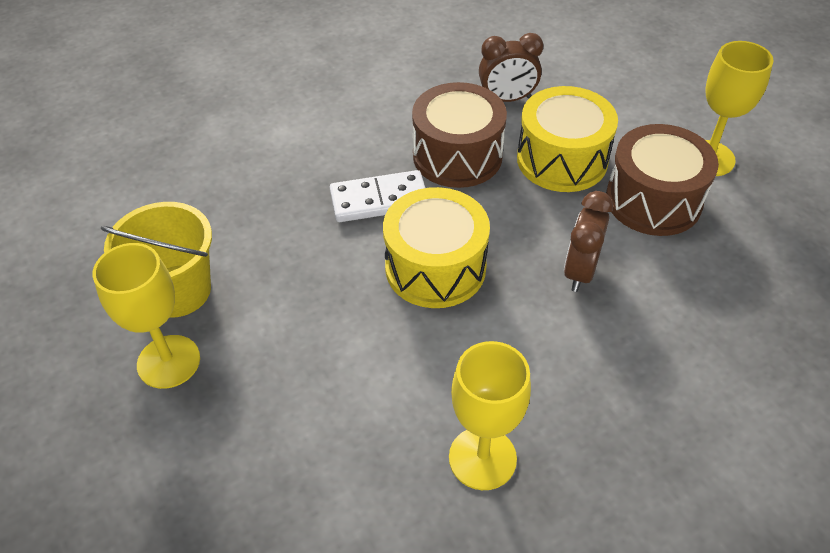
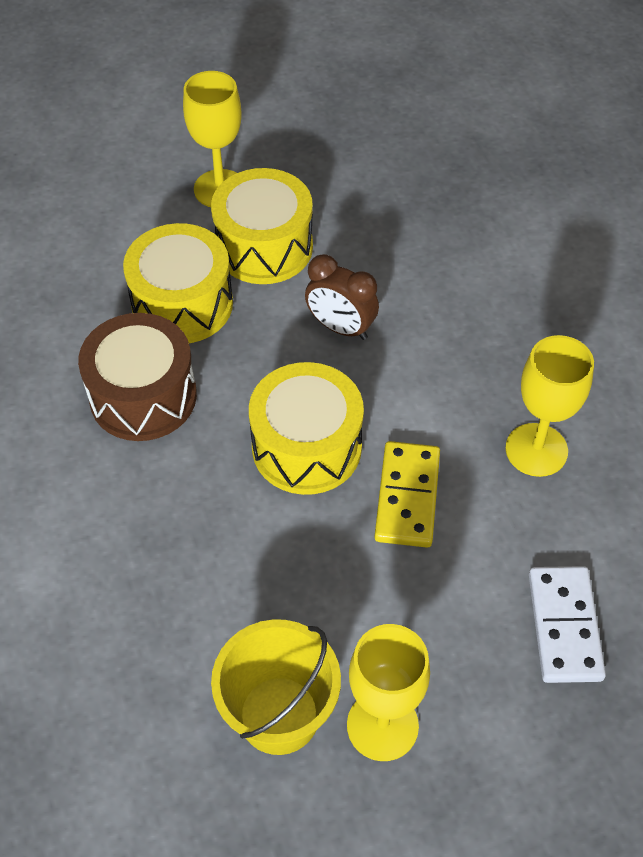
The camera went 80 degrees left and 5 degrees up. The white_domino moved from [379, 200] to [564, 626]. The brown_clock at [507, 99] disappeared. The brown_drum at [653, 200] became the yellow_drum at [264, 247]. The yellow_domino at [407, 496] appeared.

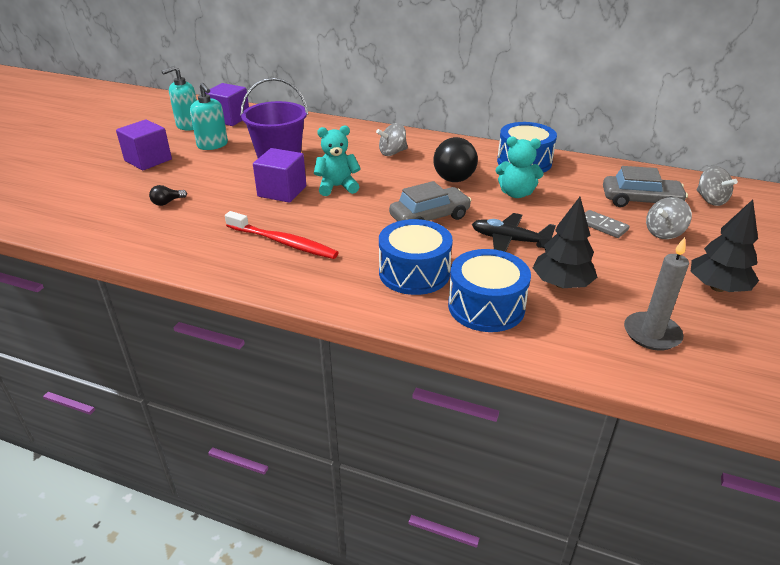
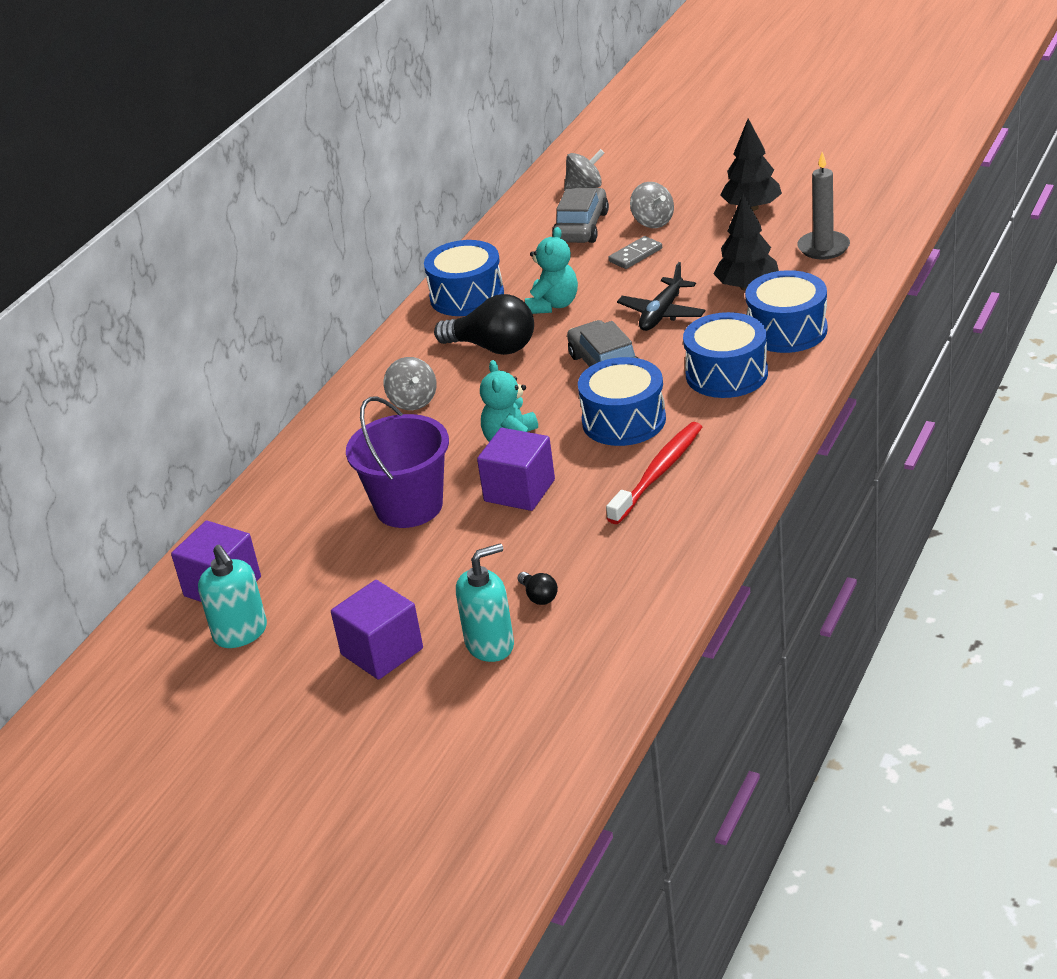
The camera went 80 degrees left and 0 degrees up. The turquoise_soap_dispenser moved from [212, 145] to [490, 644]. The blue_drum at [624, 421] appeared.

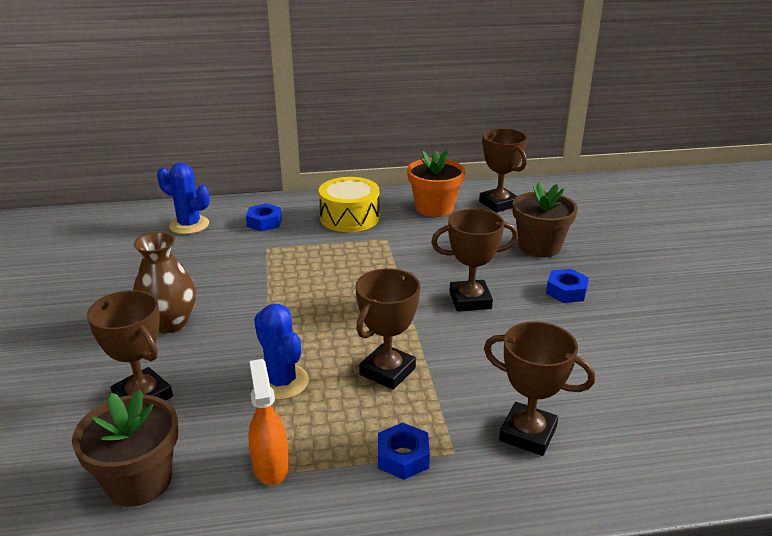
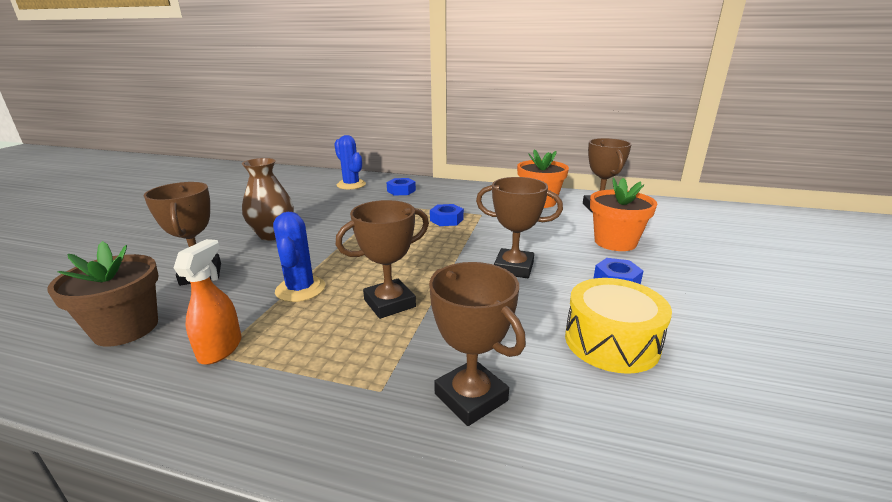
The camera went 25 degrees right and 5 degrees down. The yellow_drum moved from [349, 217] to [611, 342]. The blue_nut moved from [403, 457] to [446, 220]. The brown_flower_pot at [539, 246] became the orange_flower_pot at [615, 242].

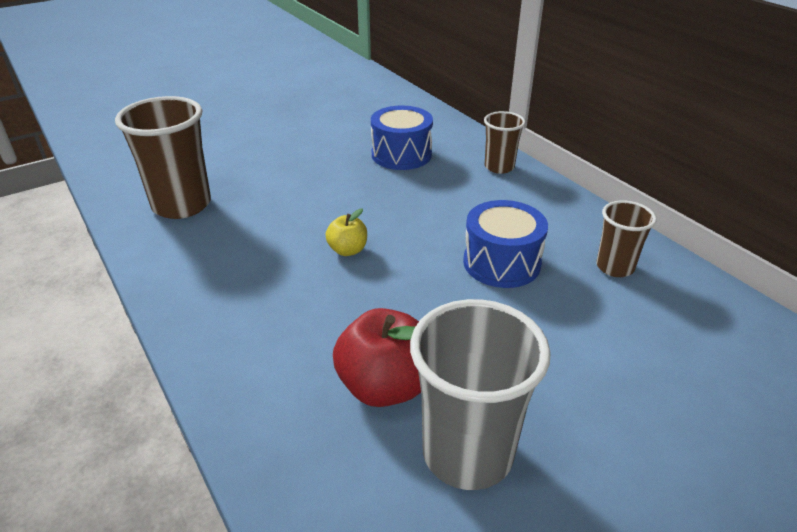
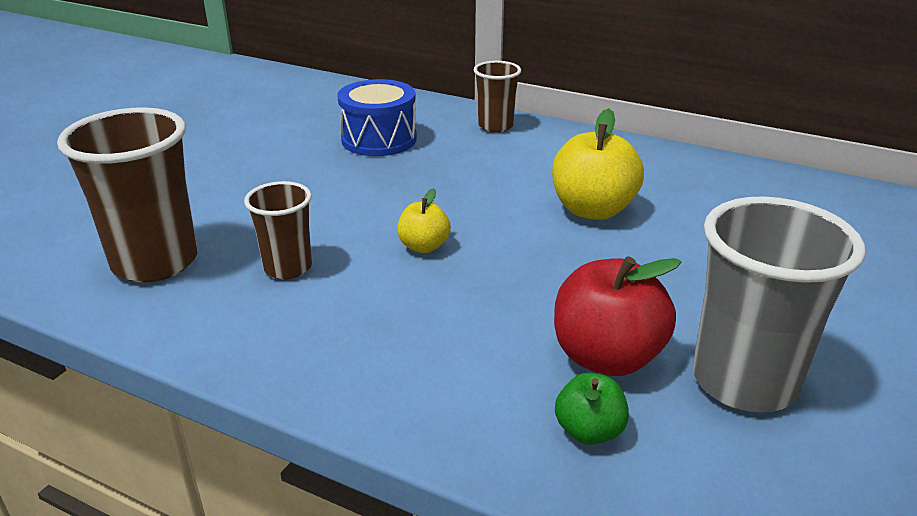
The camera went 30 degrees left and 5 degrees down. The blue_drum at [501, 263] was replaced by the yellow_apple at [592, 210]. The brown_cup moved from [615, 267] to [288, 268]. The green_apple at [589, 431] appeared.

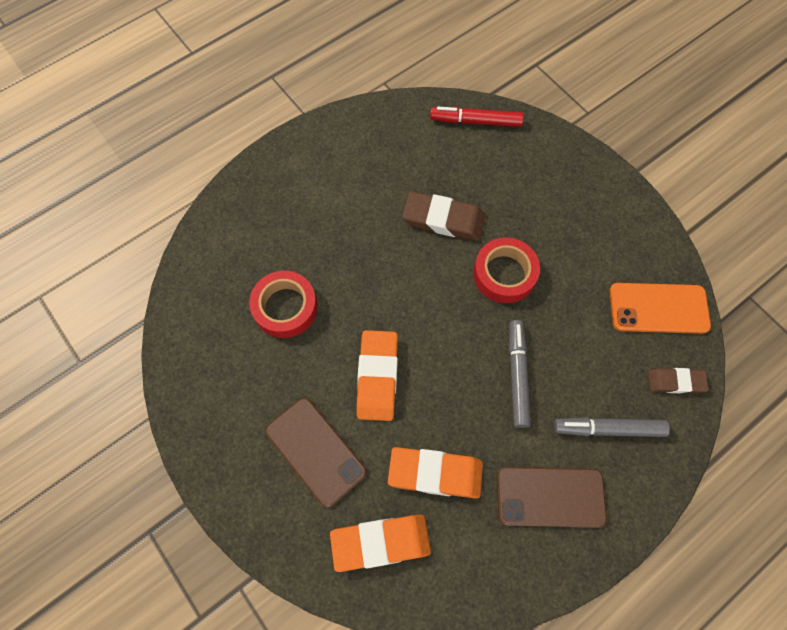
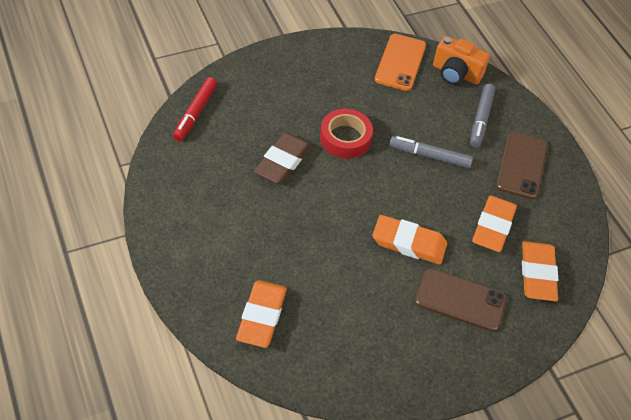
The camera went 80 degrees left and 15 degrees down. The red_tape at [285, 307] disappeared. The brown_phone at [316, 451] turned 45 degrees clockwise. The brown_eraser at [675, 381] was replaced by the orange_camera at [456, 73]. The orange_eraser at [262, 316] appeared.

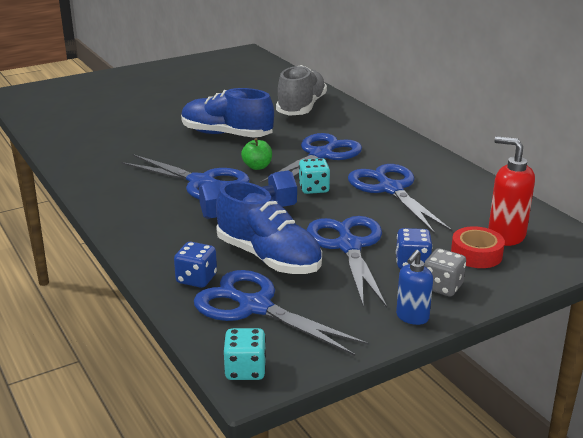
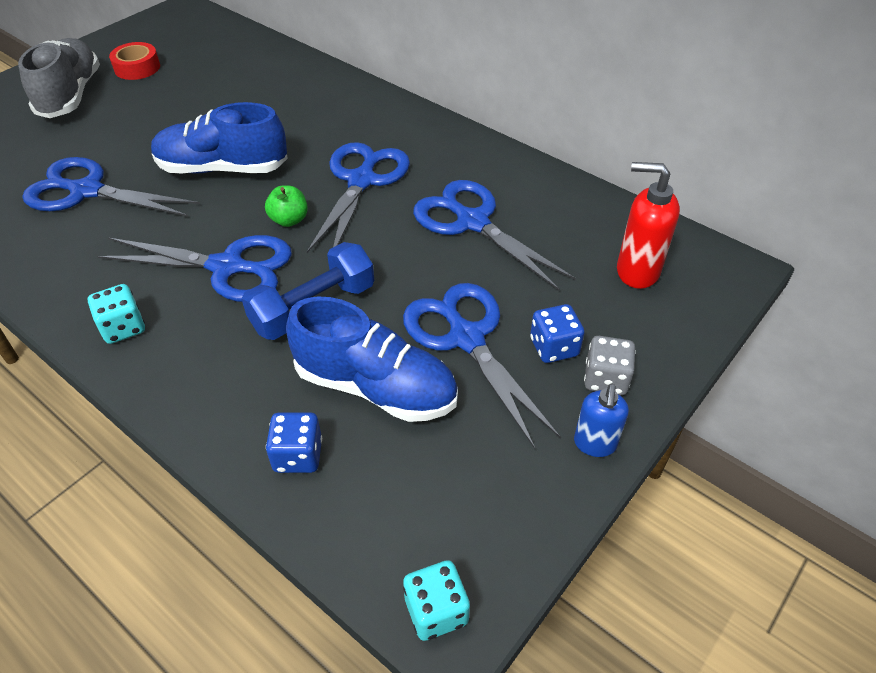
The camera went 20 degrees left and 20 degrees up. The blue_scissors moved from [255, 307] to [87, 191]. The grey_shoe moved from [301, 107] to [70, 95]. The turquoise_dice moved from [314, 188] to [123, 327]. The red_tape moved from [476, 254] to [137, 68].

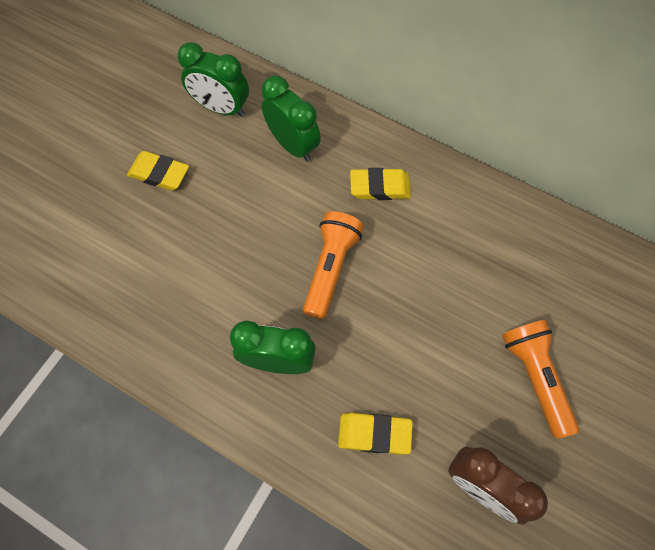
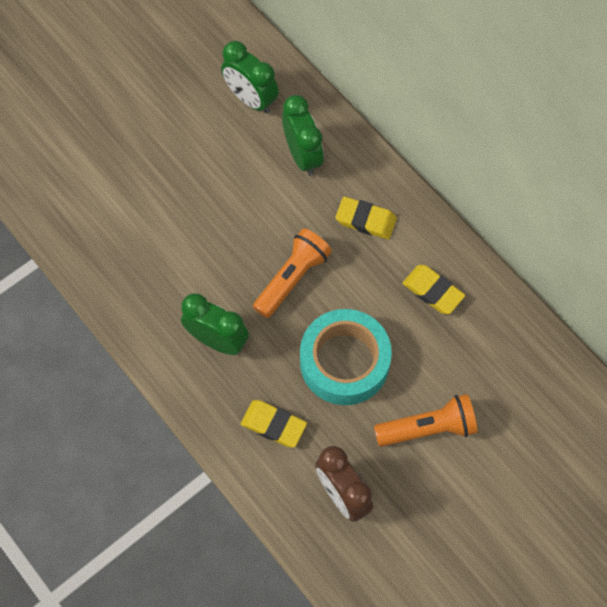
The camera went 20 degrees right and 0 degrees up. The yellow_eraser moved from [159, 173] to [433, 291]. The orange_flashlight at [535, 377] turned 75 degrees clockwise. The turquoise_tape at [344, 362] appeared.

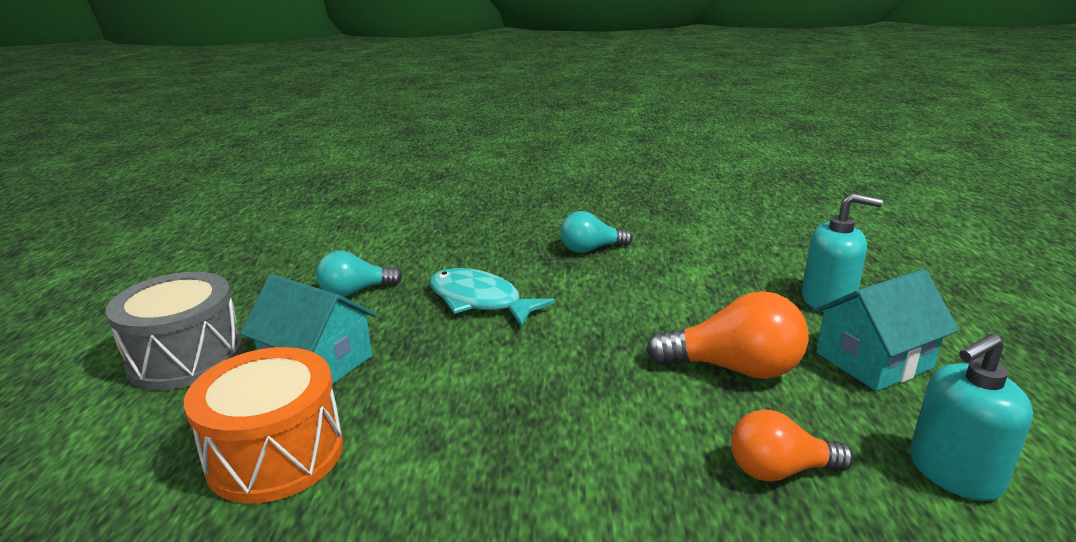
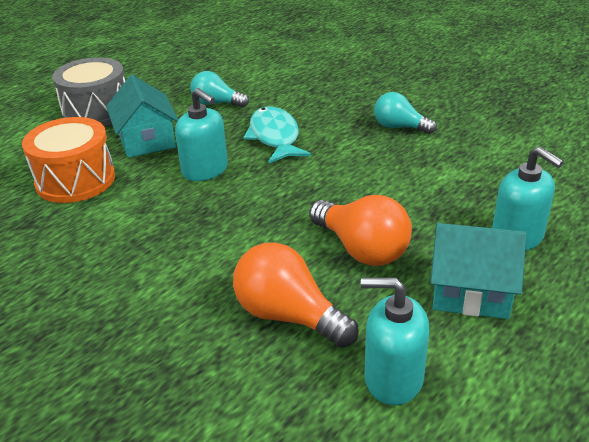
The camera went 40 degrees right and 10 degrees up. The orange_light_bulb at [779, 470] changed to 1.50 times the size. The turquoise_soap_dispenser at [205, 170] appeared.

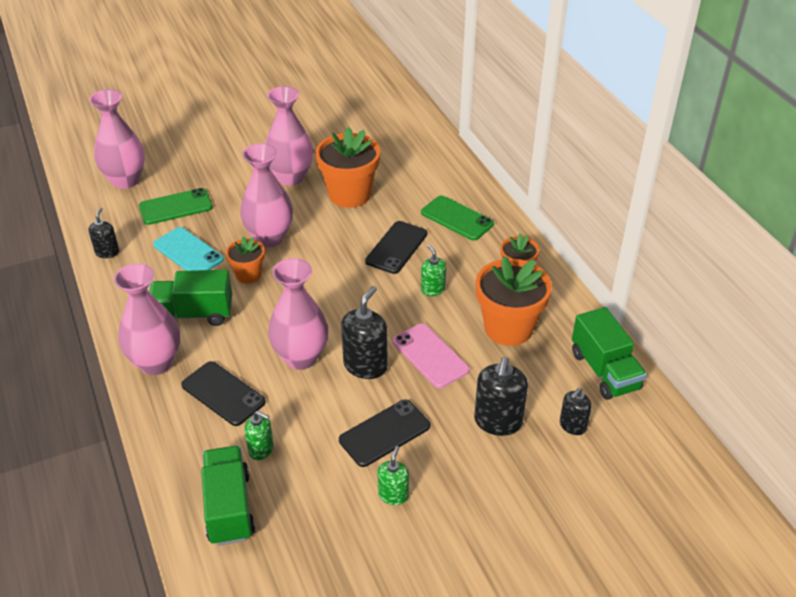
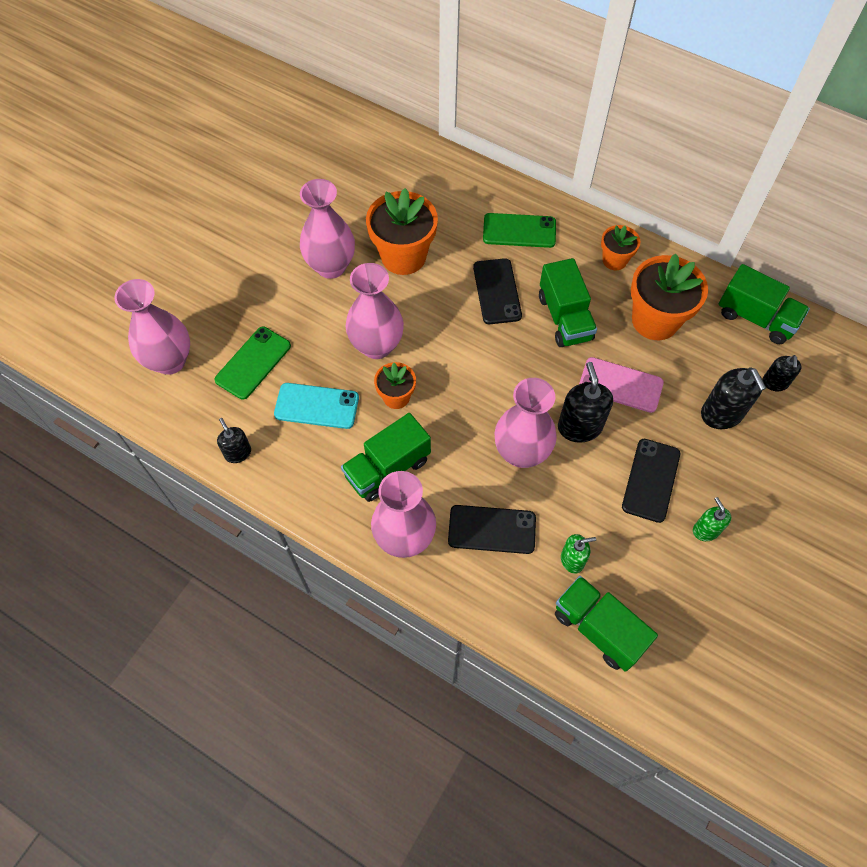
The camera went 35 degrees left and 20 degrees up. The green_soap_dispenser at [433, 289] was replaced by the green_truck at [565, 317].

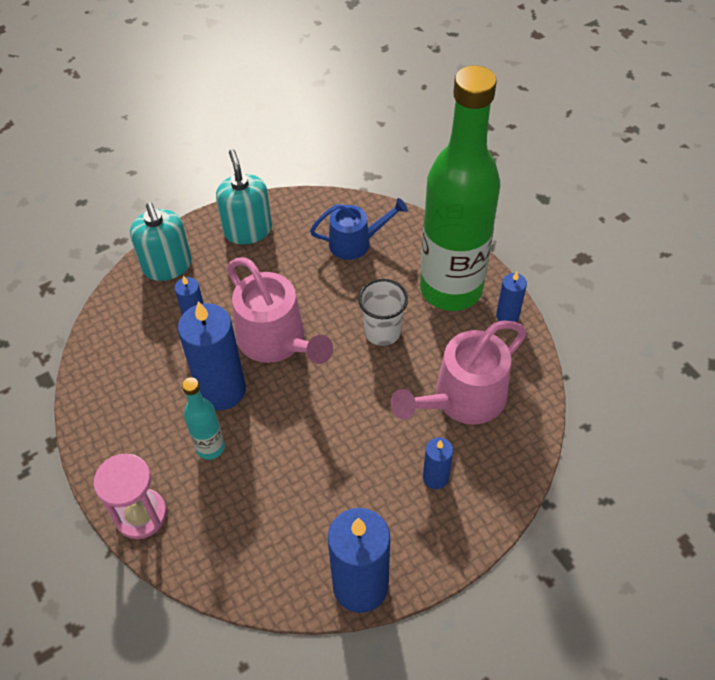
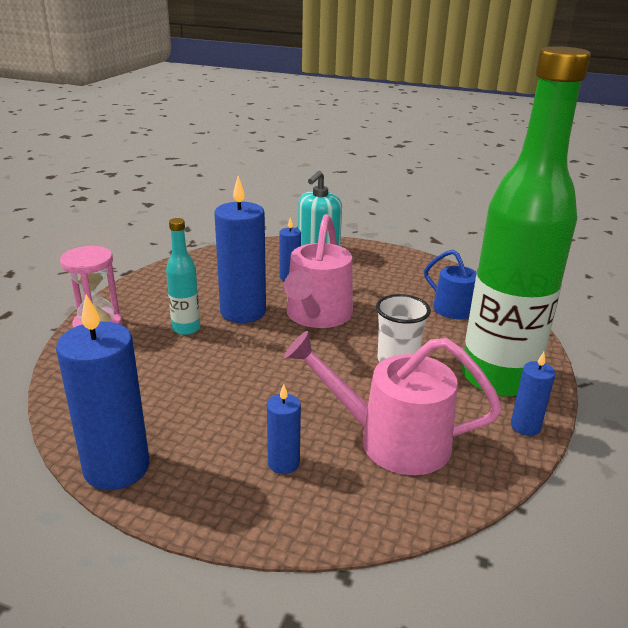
The camera went 50 degrees right and 25 degrees down. The turquoise_soap_dispenser at [248, 230] disappeared.

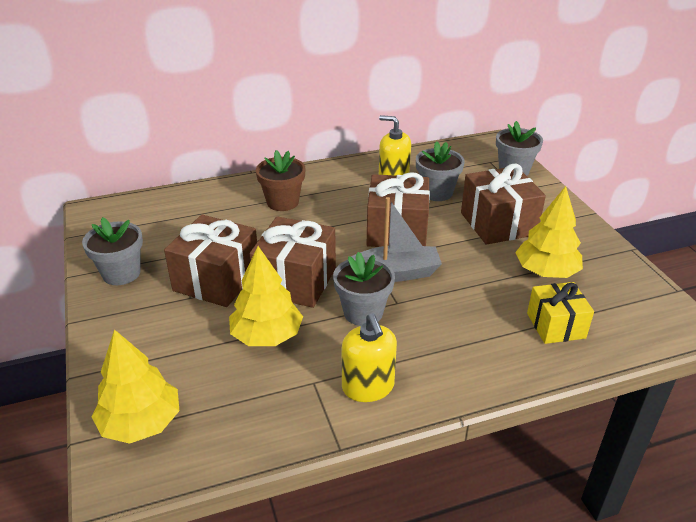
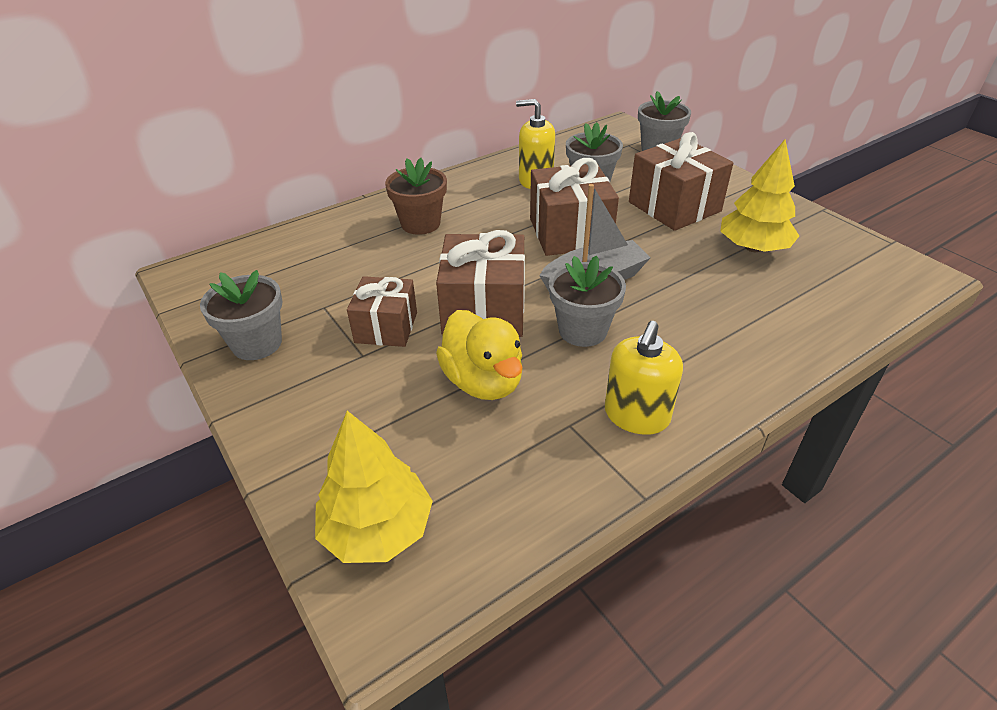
The camera went 15 degrees left and 5 degrees up. The brown_gift at [217, 280] changed to 0.65 times the size. The yellow_tree at [266, 336] was replaced by the yellow_duck at [483, 382]. The yellow_soap_dispenser at [368, 387] turned 60 degrees clockwise. The yellow_gift at [555, 325] disappeared.

